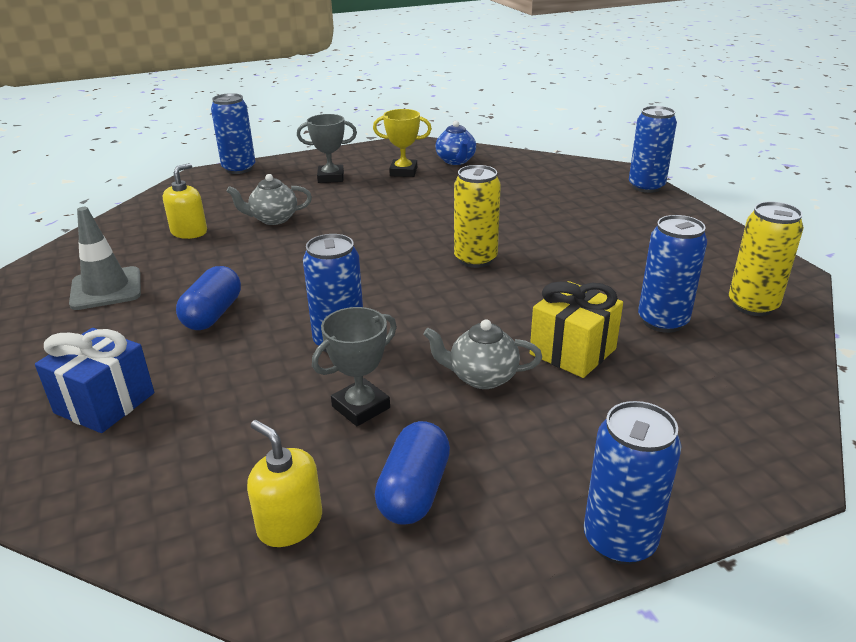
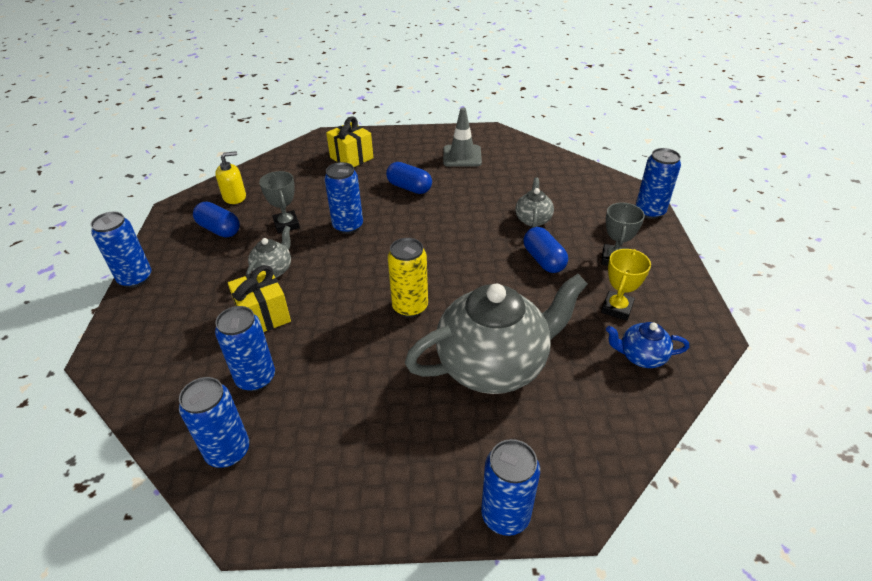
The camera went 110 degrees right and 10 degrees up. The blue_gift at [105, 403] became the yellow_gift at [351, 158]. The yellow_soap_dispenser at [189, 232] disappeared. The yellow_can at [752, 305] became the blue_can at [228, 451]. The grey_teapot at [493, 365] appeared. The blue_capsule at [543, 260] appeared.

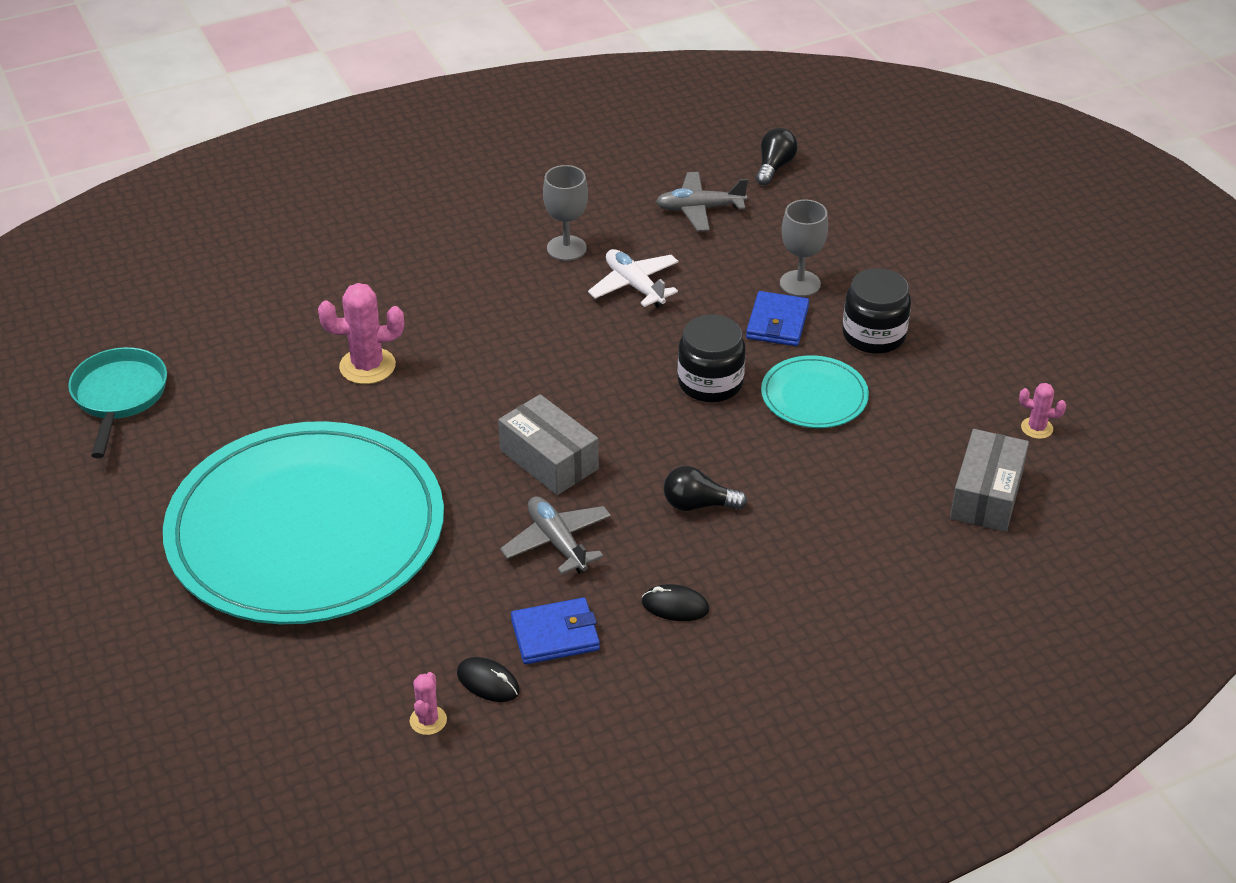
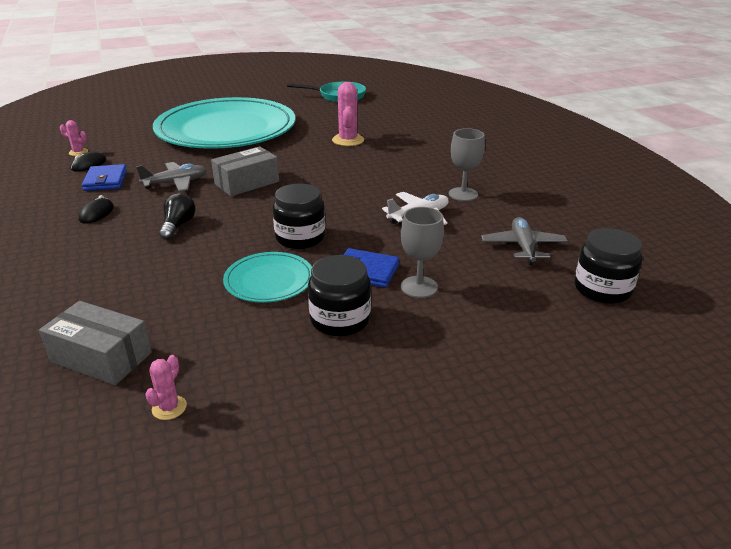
The camera went 95 degrees right and 10 degrees down. The black_light_bulb at [774, 167] was replaced by the black_jar at [602, 289].

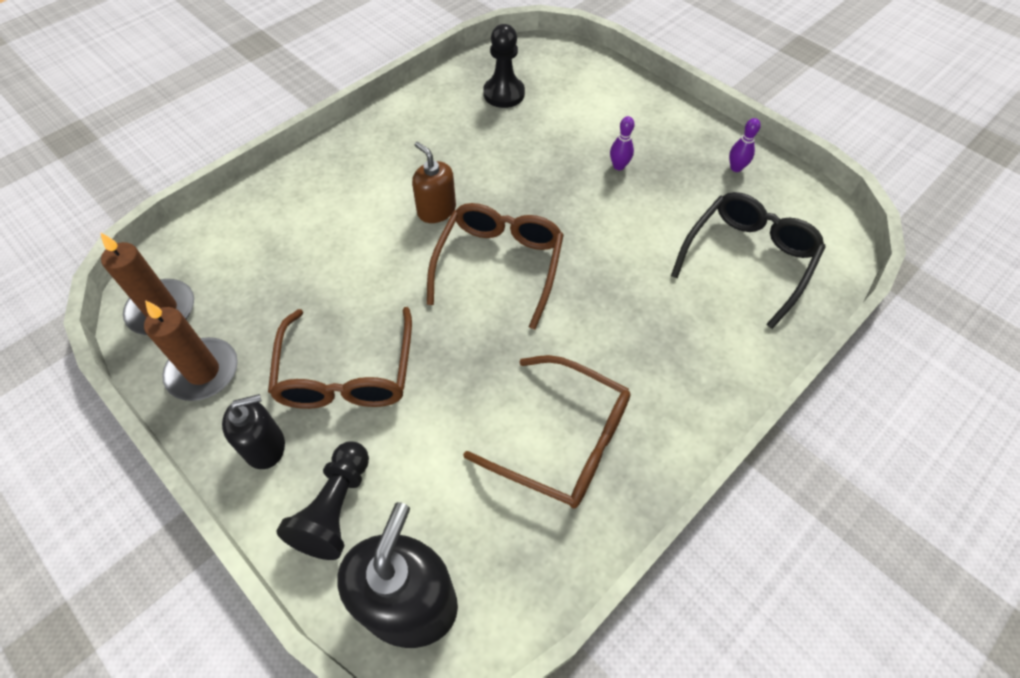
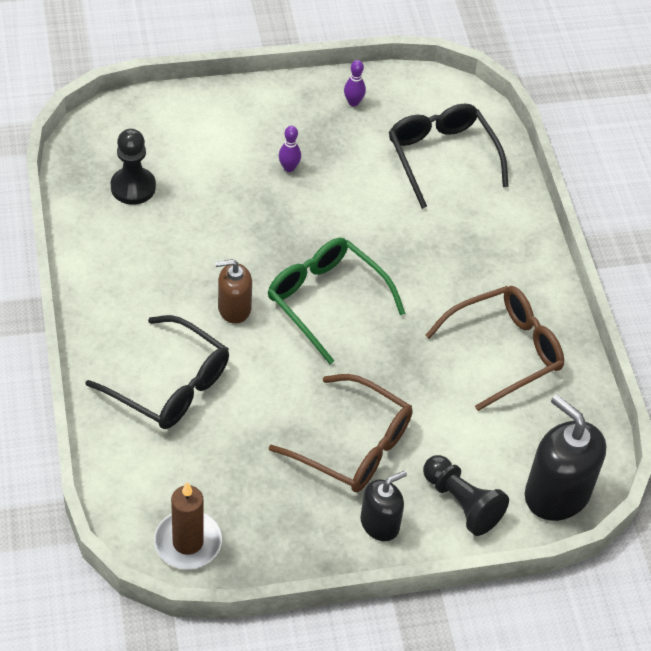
The camera went 60 degrees left and 5 degrees down. The brown_candle at [203, 371] disappeared. The black_soap_dispenser at [265, 446] turned 45 degrees clockwise. The brown_glasses at [499, 265] became the green_glasses at [326, 301]. The black_glasses at [169, 385] appeared.

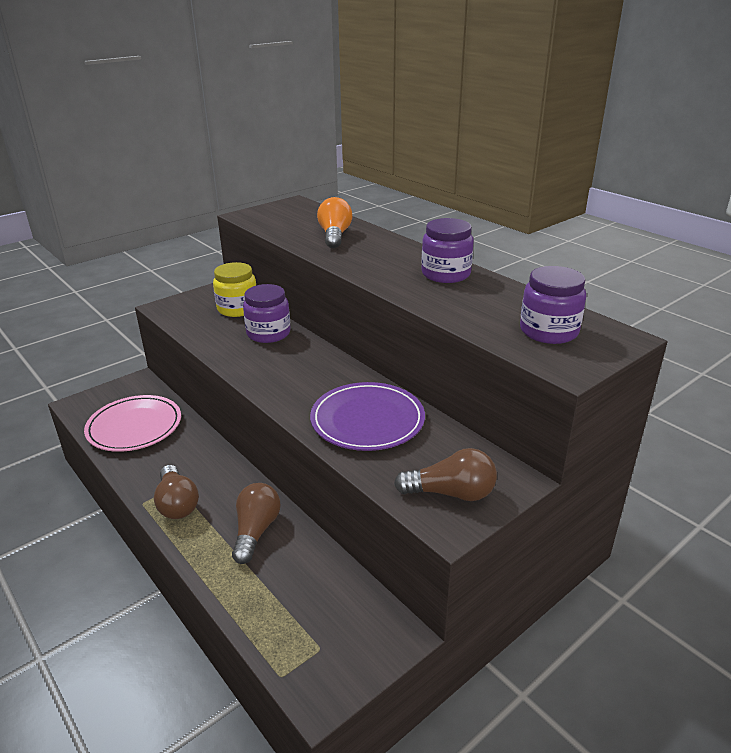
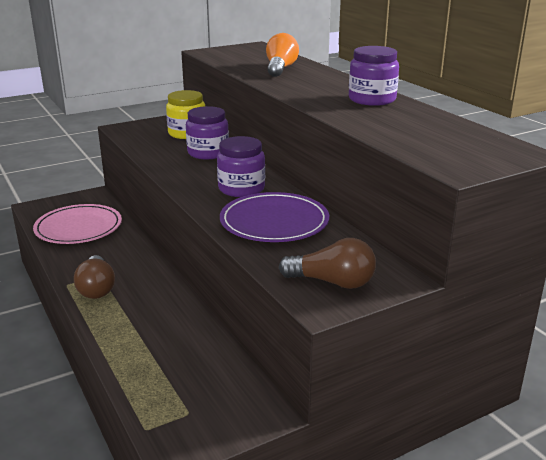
The camera went 10 degrees right and 5 degrees down. The brown_light_bulb at [256, 531] disappeared. The purple_jar moved from [549, 331] to [241, 189].

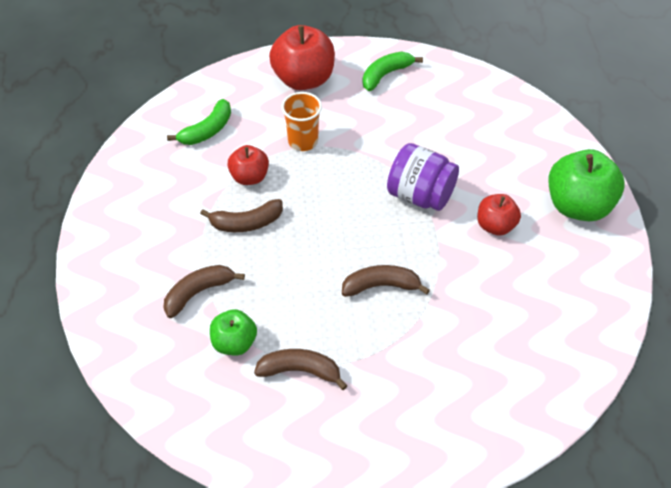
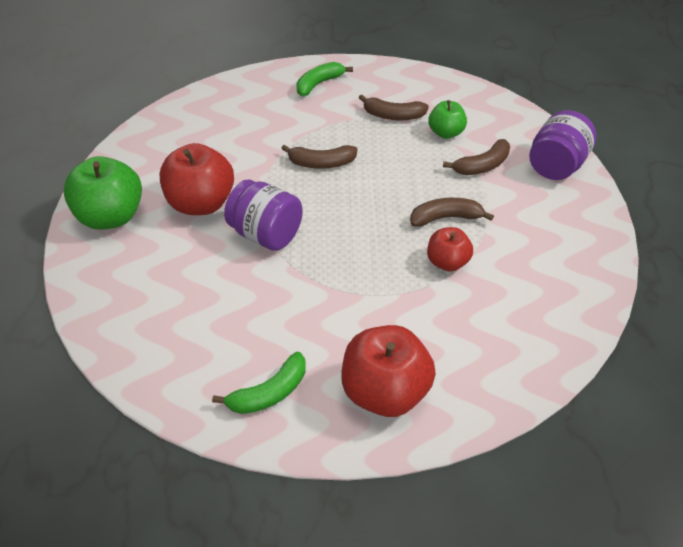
The camera went 175 degrees left and 5 degrees down. The green_banana moved from [207, 130] to [319, 84]. The orange_cup at [303, 141] disappeared. The red_apple at [495, 226] changed to 1.73 times the size. The purple_jar at [556, 166] appeared.

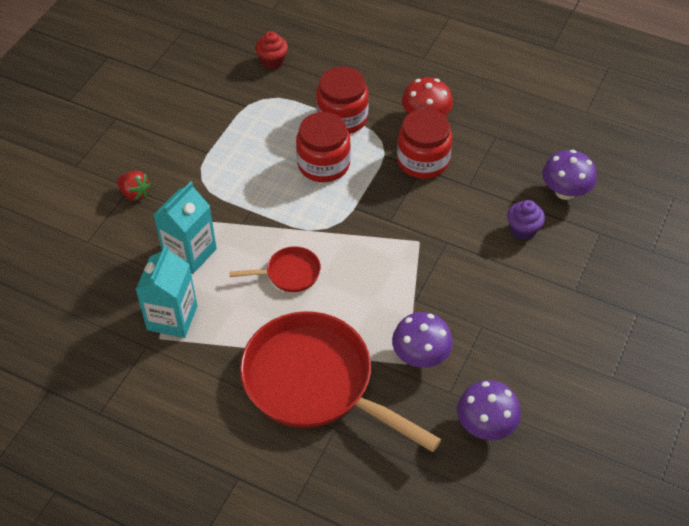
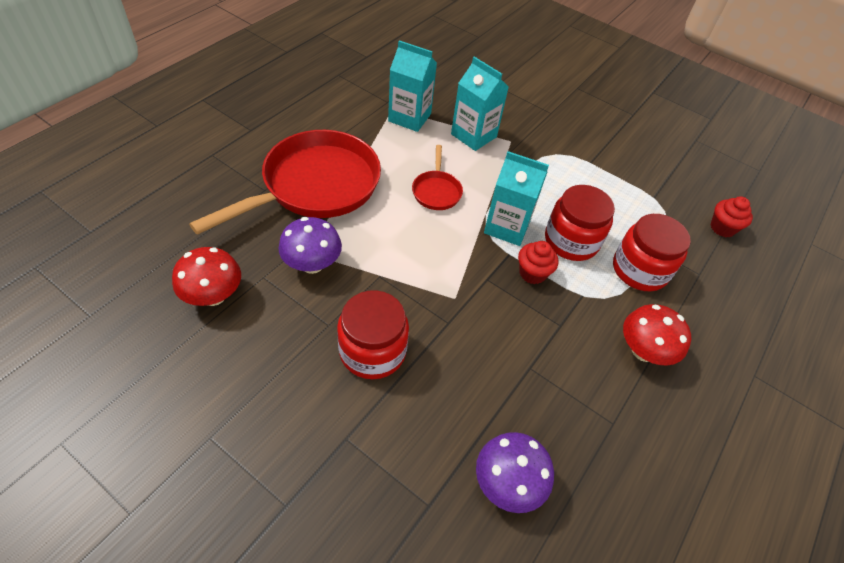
The camera went 95 degrees right and 0 degrees up. The red_strawberry at [134, 193] disappeared. The red_jar moved from [423, 161] to [372, 351]. The purple_mushroom at [485, 425] became the red_mushroom at [213, 295]. The purple_cupcake at [523, 230] disappeared. The turquoise_carton at [507, 227] appeared. The red_cupcake at [532, 273] appeared.

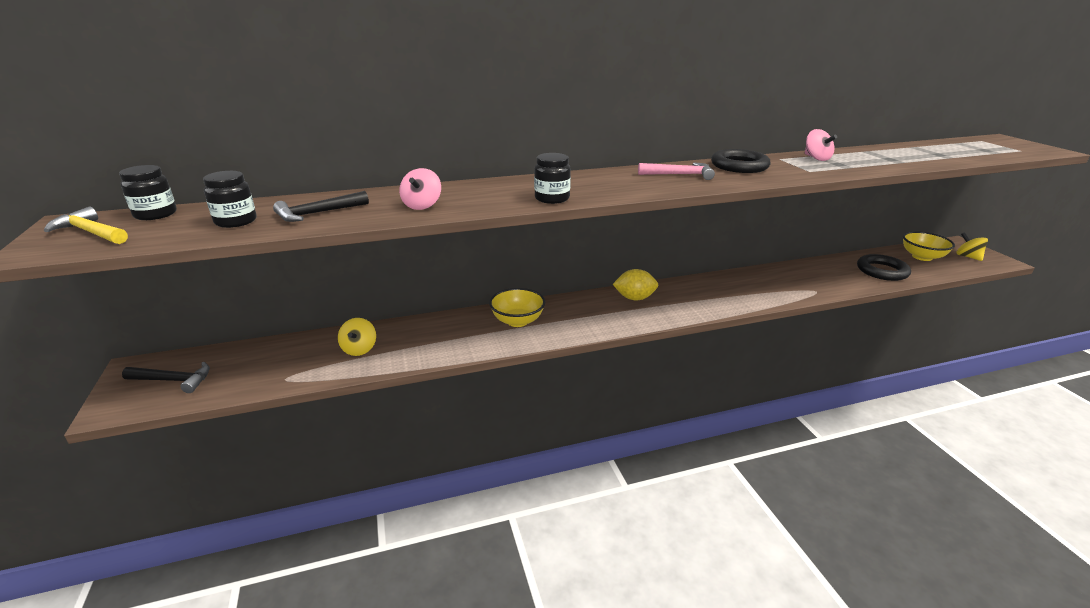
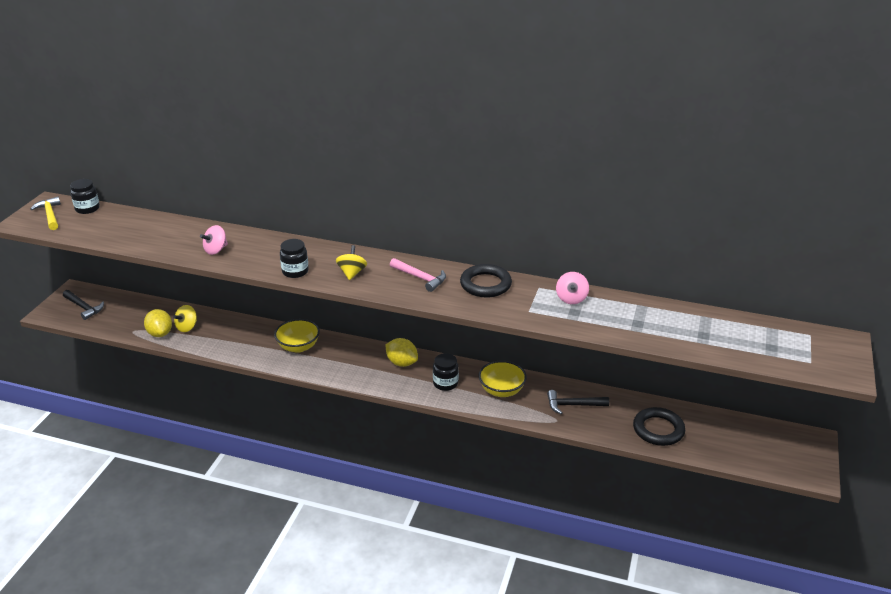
The camera went 35 degrees right and 5 degrees up. The black_jar moved from [236, 221] to [445, 383]. The black_hammer moved from [318, 213] to [573, 405]. The yellow_bowl moved from [922, 257] to [501, 390]. The yellow_spinning_top moved from [967, 257] to [352, 273]. The yellow_lemon at [160, 333] appeared.

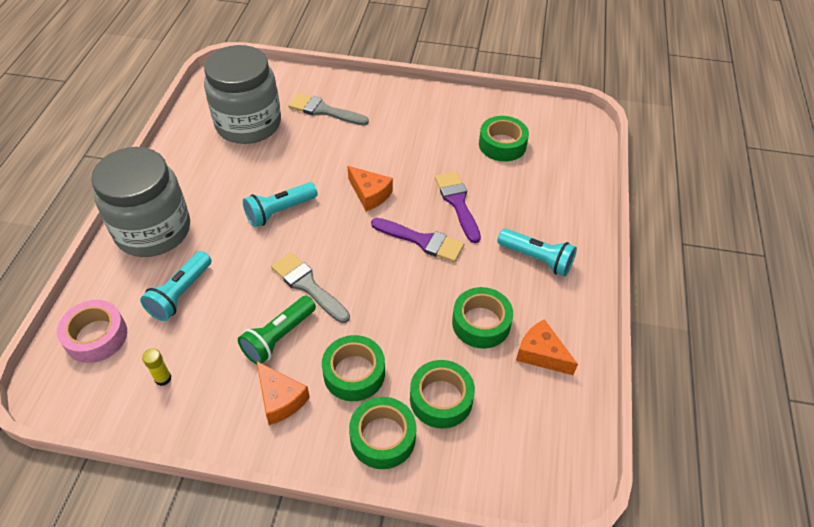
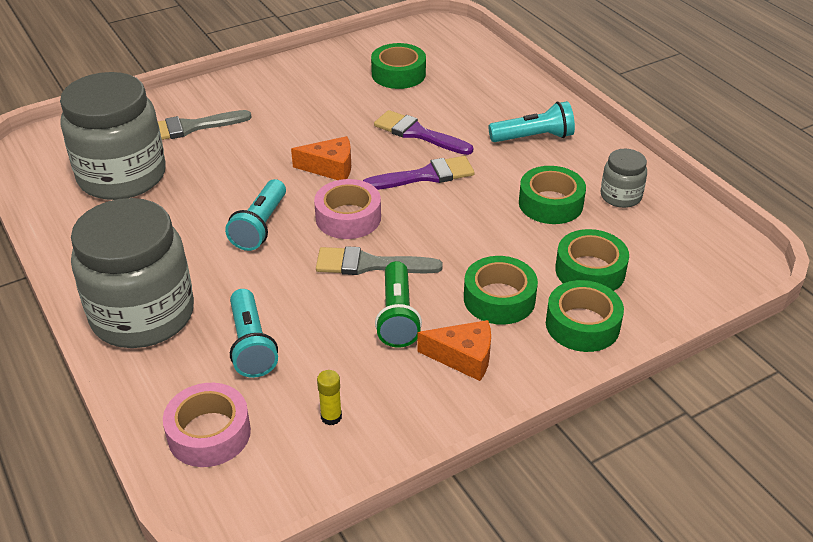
The camera went 40 degrees left and 10 degrees down. The orange_cheese at [541, 354] was replaced by the grey_jar at [620, 196]. The pink_tape at [348, 218] appeared.

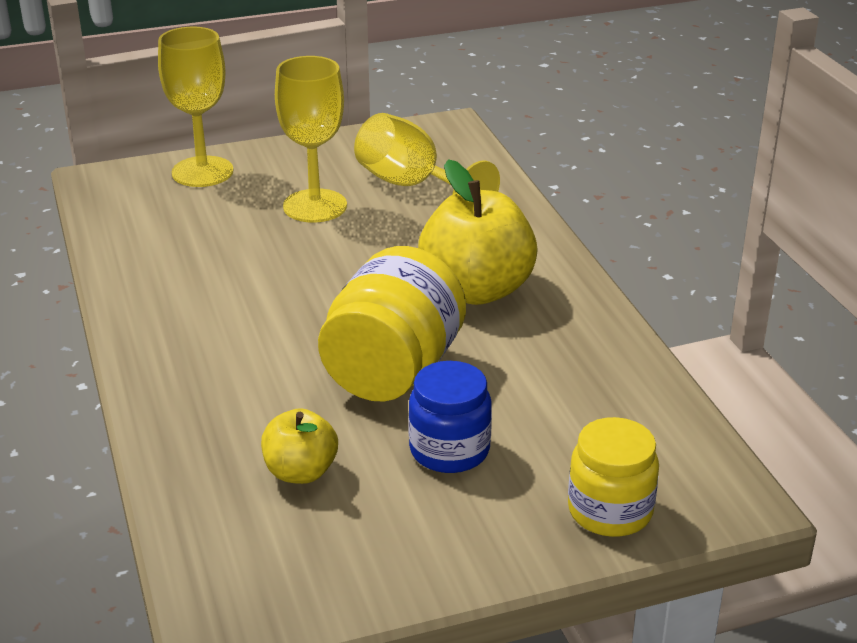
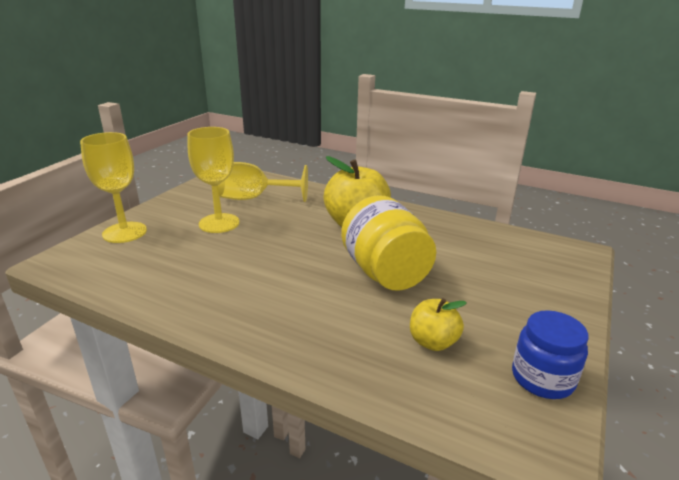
The camera went 45 degrees left and 5 degrees down. The blue_jar moved from [449, 450] to [542, 378]. The yellow_jar at [610, 511] disappeared.

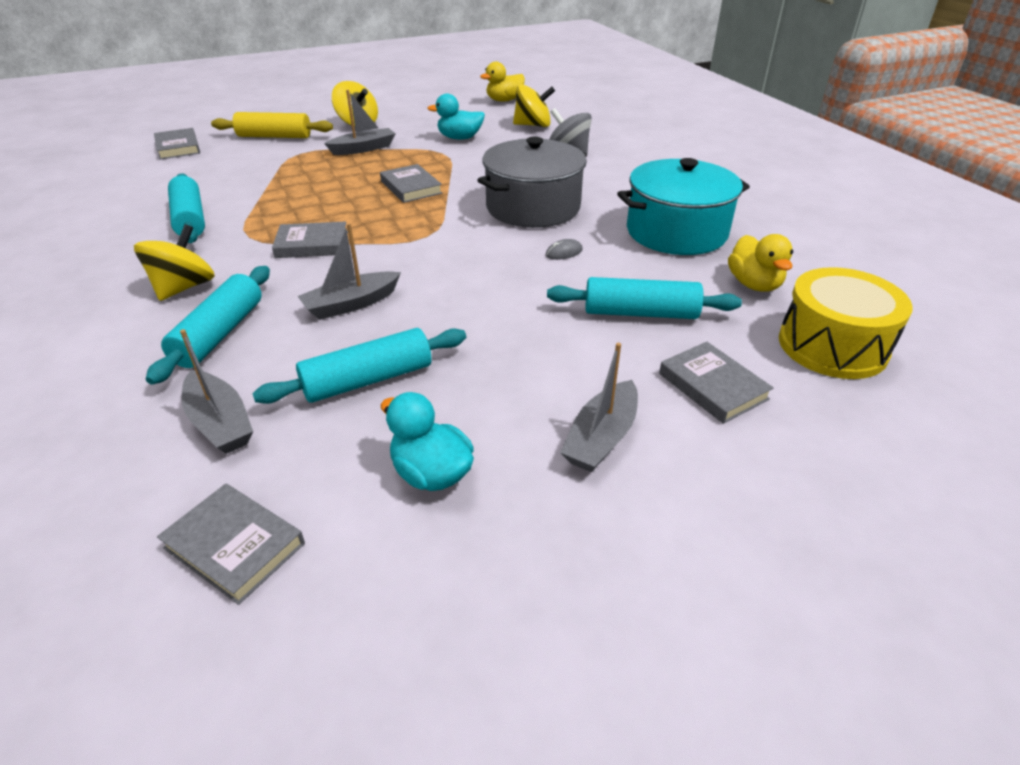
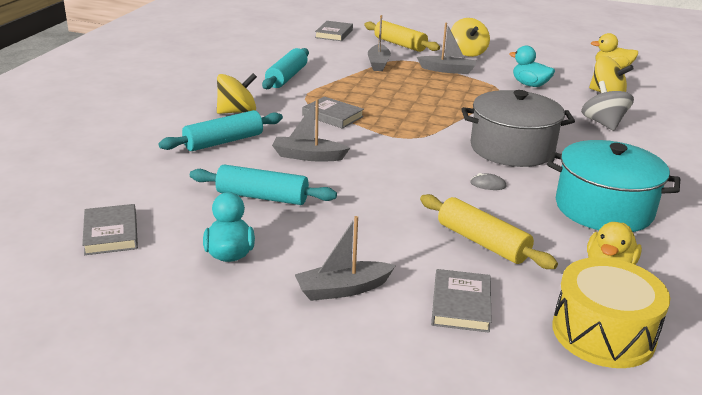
The camera went 40 degrees right and 10 degrees down. The grey_boat moved from [220, 423] to [378, 63]. The grey_book at [411, 187] disappeared. The turquoise_rolling_pin at [640, 313] became the yellow_rolling_pin at [482, 242].

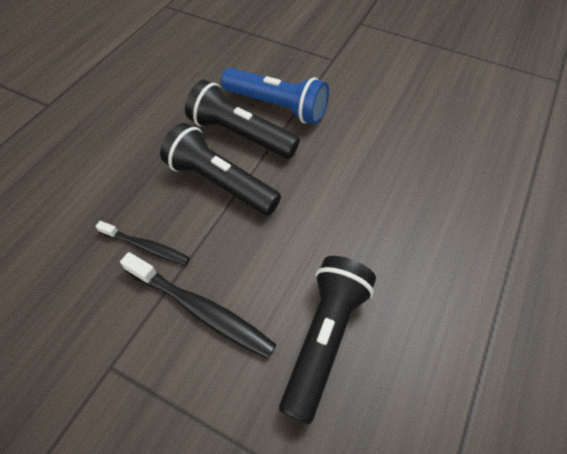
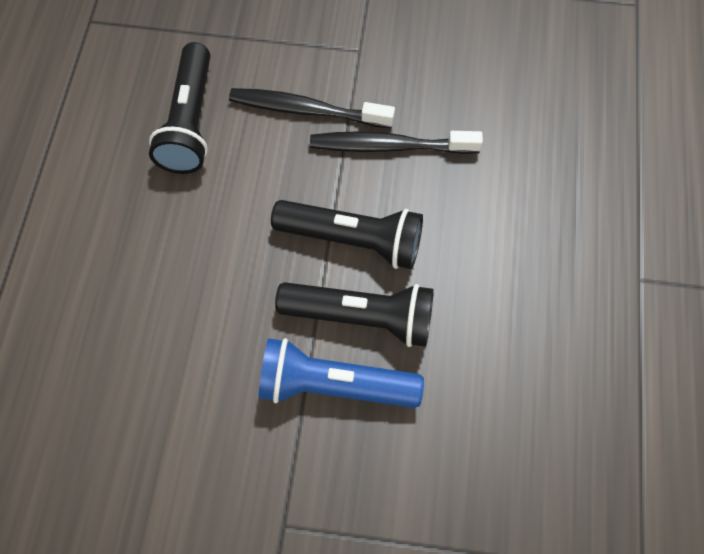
The camera went 160 degrees right and 10 degrees up. The black_toothbrush at [146, 247] changed to 1.62 times the size.

